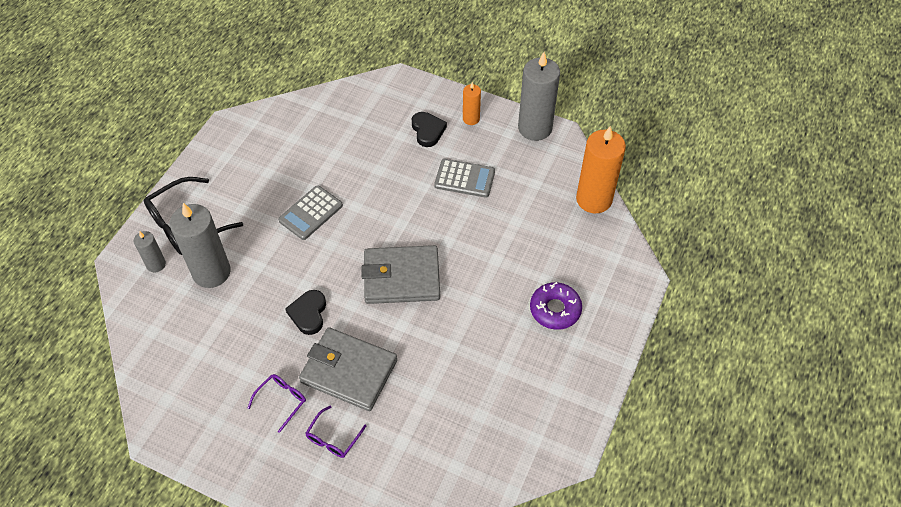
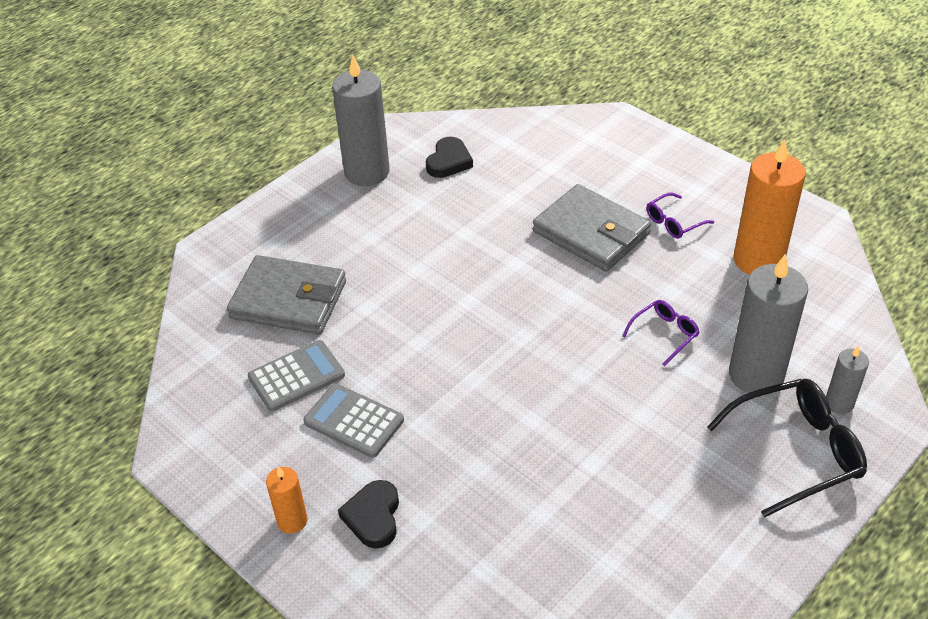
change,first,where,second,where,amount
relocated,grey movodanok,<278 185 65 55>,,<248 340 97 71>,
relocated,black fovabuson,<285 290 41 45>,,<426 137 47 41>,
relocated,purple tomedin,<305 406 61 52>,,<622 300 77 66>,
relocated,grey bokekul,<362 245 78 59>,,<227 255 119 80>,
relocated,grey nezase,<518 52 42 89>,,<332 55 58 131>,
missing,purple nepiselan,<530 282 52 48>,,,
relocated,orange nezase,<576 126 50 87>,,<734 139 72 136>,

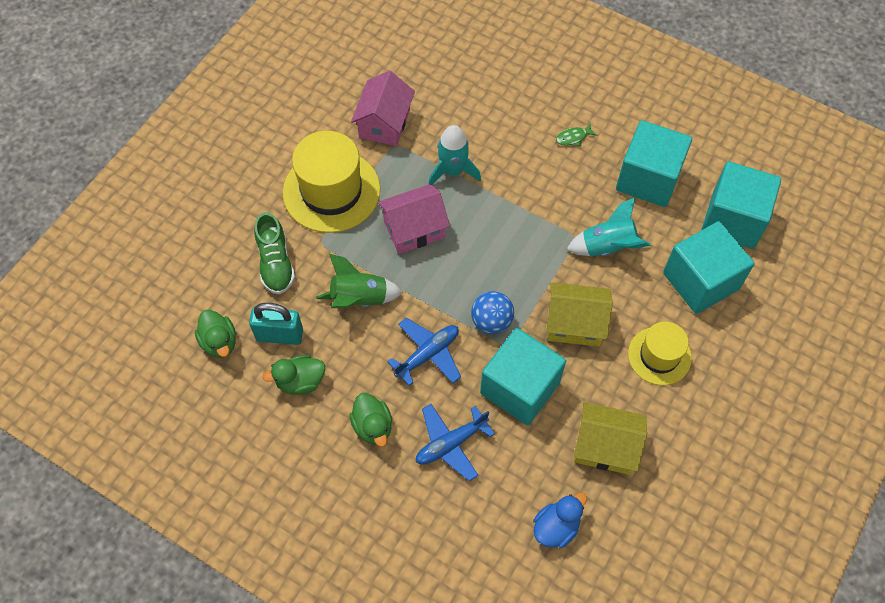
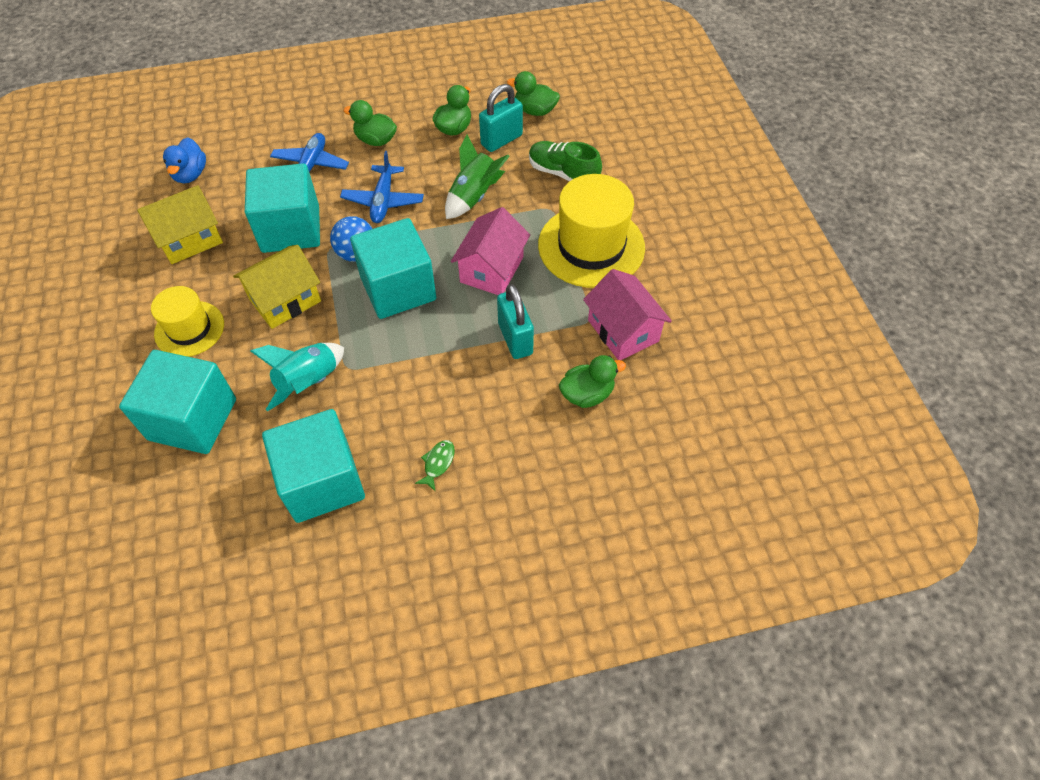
change,first,where,second,where,amount
exchanged,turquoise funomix,<429 125 52 60>,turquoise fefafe,<497 284 37 75>,
relocated,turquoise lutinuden,<702 161 79 88>,,<350 218 86 101>,
appeared,,,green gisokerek,<559 355 67 53>,

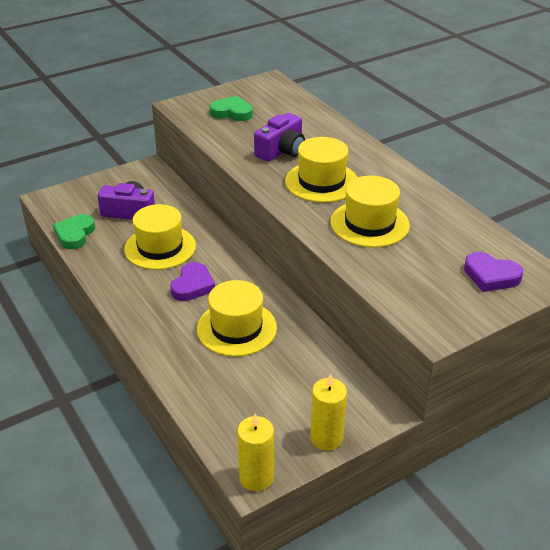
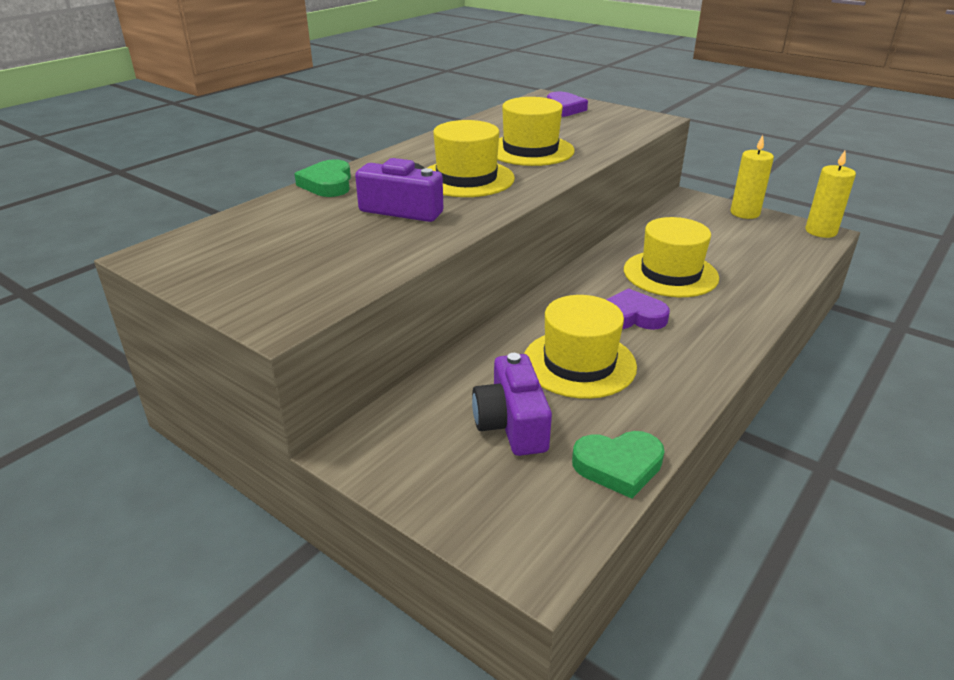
change,first,where,second,where,amount
relocated,green fovabuson,<209 96 44 25>,,<295 159 56 38>,

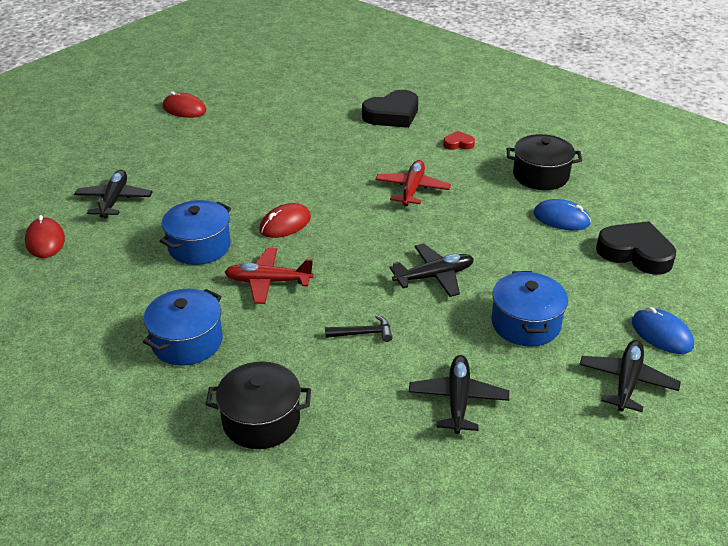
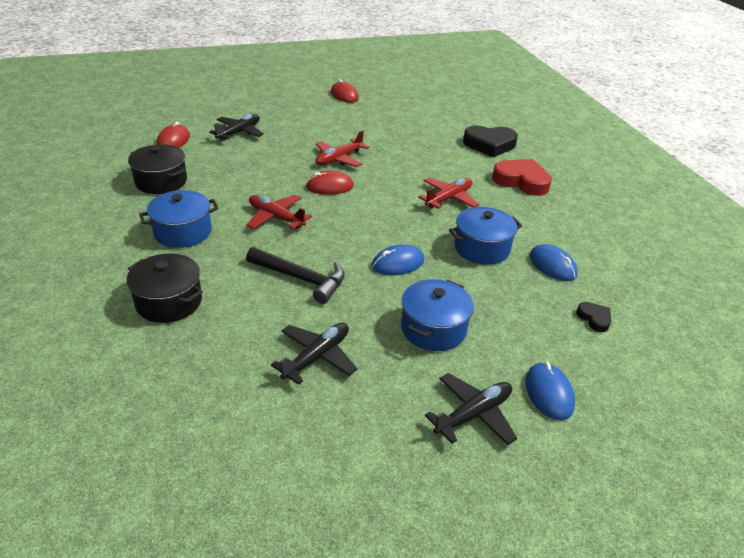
change,first,where,second,where,amount
relocated,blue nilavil,<160 200 71 65>,,<449 207 73 58>,
size,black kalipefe,<325 315 68 27>,,<246 247 99 57>,x1.80
exchanged,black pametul,<390 243 84 54>,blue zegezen,<372 244 52 32>,
size,red fovabuson,<443 131 32 19>,,<492 159 60 37>,x2.06
relocated,black nilavil,<507 134 75 56>,,<128 144 59 50>,
size,black fovabuson,<596 221 80 54>,,<576 302 35 30>,x0.49
appeared,,,red pametul,<315 130 54 37>,

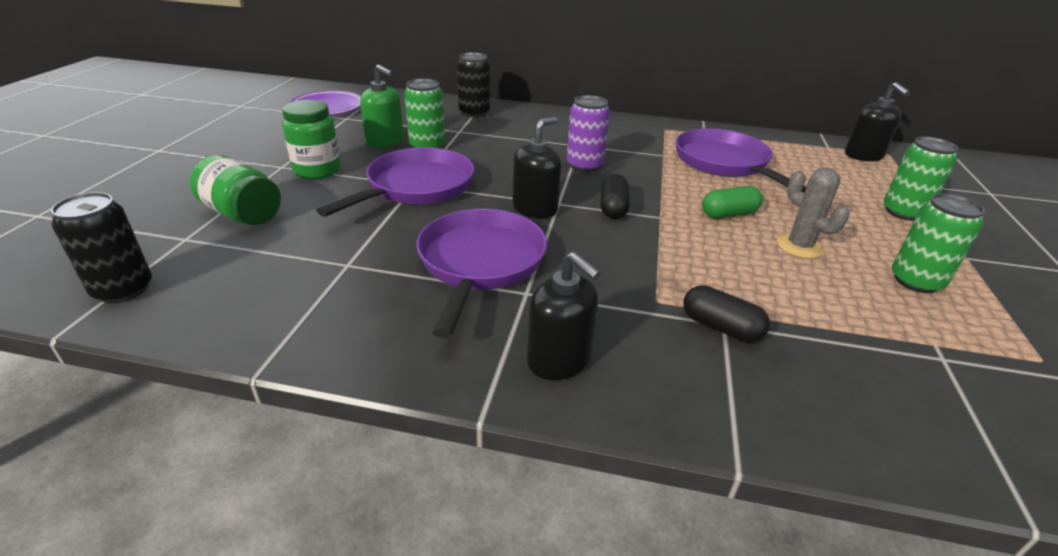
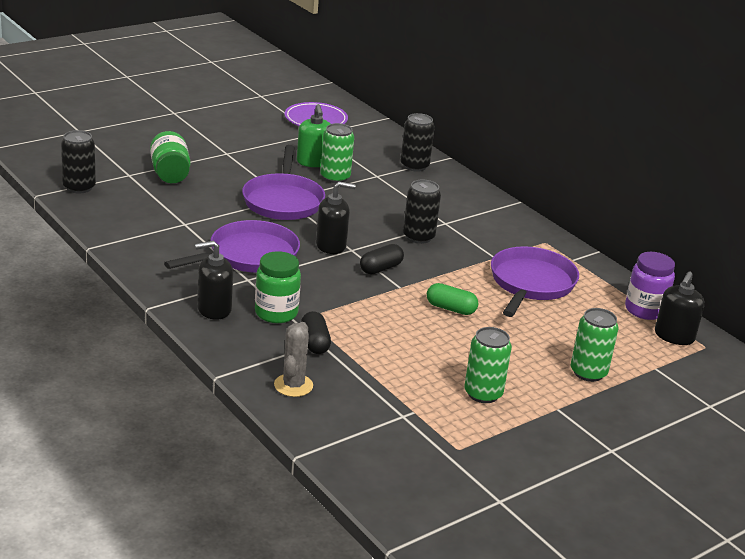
change,first,where,second,where,amount
relocated,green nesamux,<282 100 59 79>,,<255 251 46 72>,
spun,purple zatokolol,<316 147 158 70>,,<242 145 83 75>,105 degrees clockwise
spun,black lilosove,<527 252 74 128>,,<195 240 38 80>,75 degrees clockwise
colour,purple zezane,<567 95 43 77>,black zezane,<403 179 38 65>,
relocated,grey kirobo,<777 168 72 90>,,<274 322 39 75>,
appeared,,,purple nesamux,<625 252 50 68>,

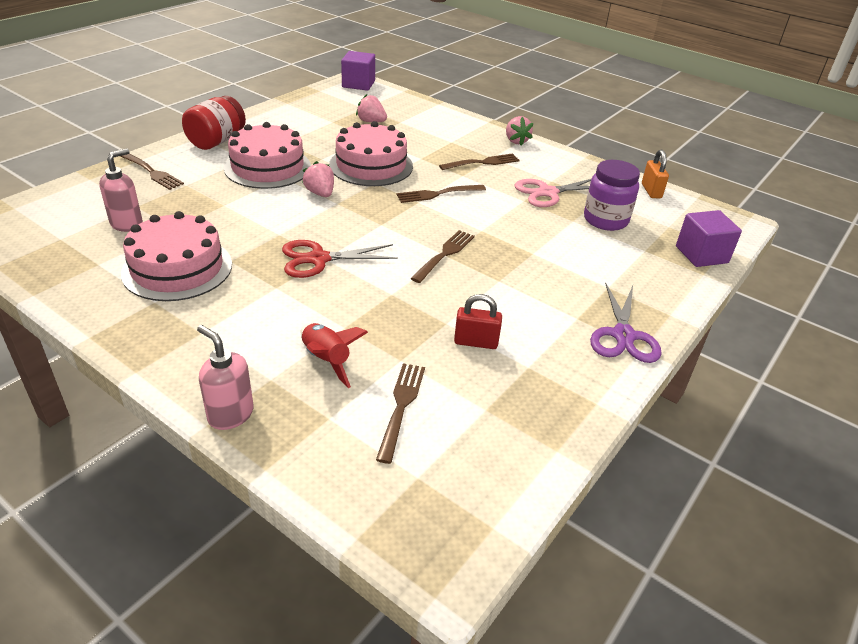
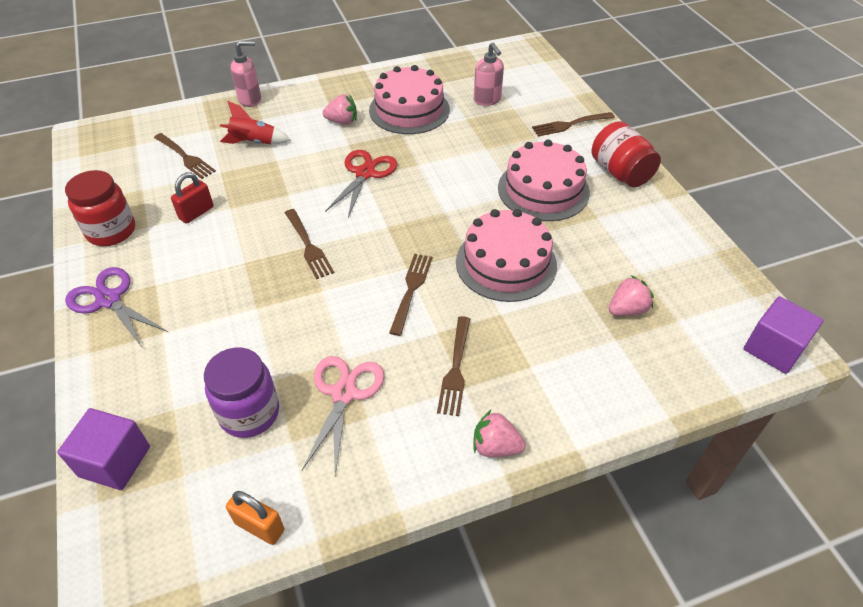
change,first,where,second,where,amount
relocated,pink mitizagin,<302 161 32 36>,,<322 94 35 31>,
appeared,,,red nesamux,<65 170 70 76>,

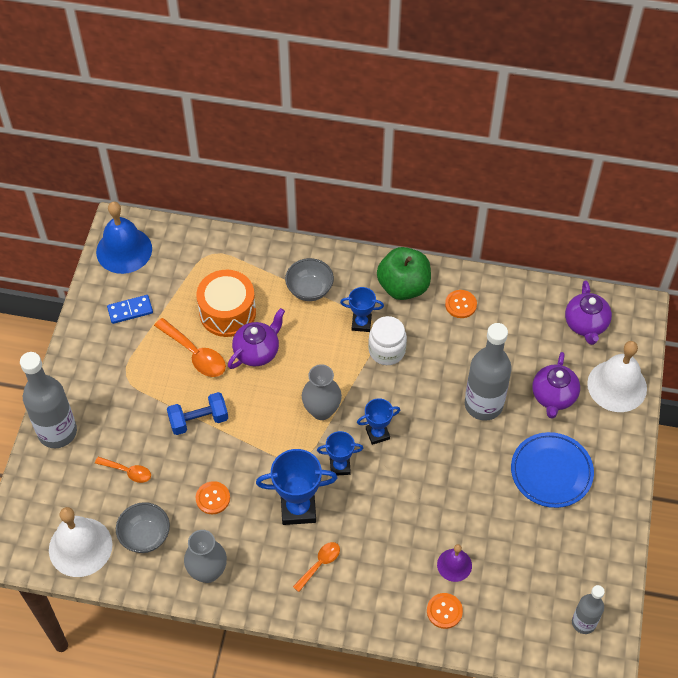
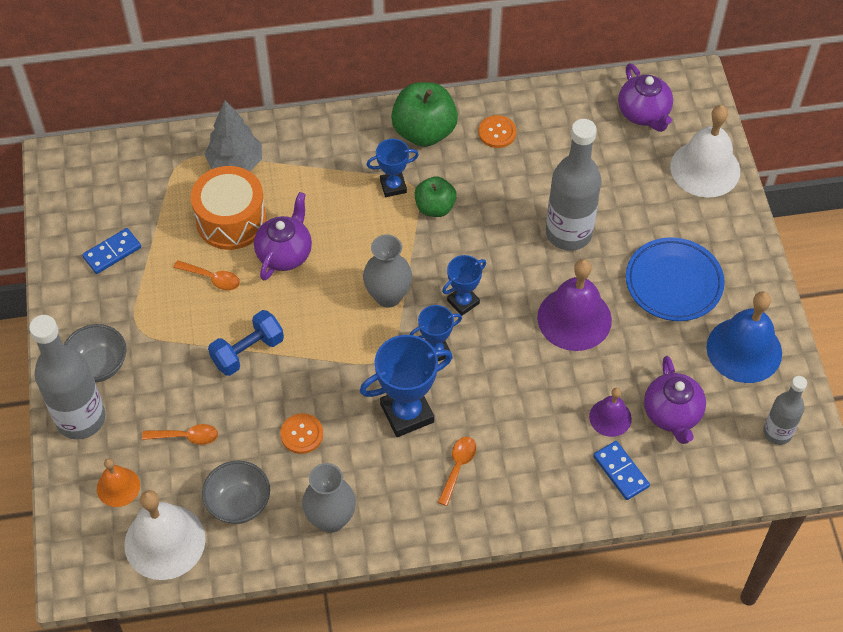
change,first,where,second,where,amount
relocated,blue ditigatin,<96 202 56 72>,,<707 291 75 92>,
size,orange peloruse,<154 318 72 59>,,<173 260 67 30>,x0.62
relocated,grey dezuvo,<285 258 49 43>,,<64 324 62 58>,
exchanged,white nesamux,<368 316 39 49>,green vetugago,<415 176 42 41>,
exchanged,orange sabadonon,<427 593 36 36>,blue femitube,<593 441 57 59>,
relocated,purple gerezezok,<532 352 48 67>,,<644 356 62 88>,
appeared,,,orange ditigatin,<97 458 43 49>,
appeared,,,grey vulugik,<204 100 58 71>,
appeared,,,purple ditigatin,<537 259 75 92>,

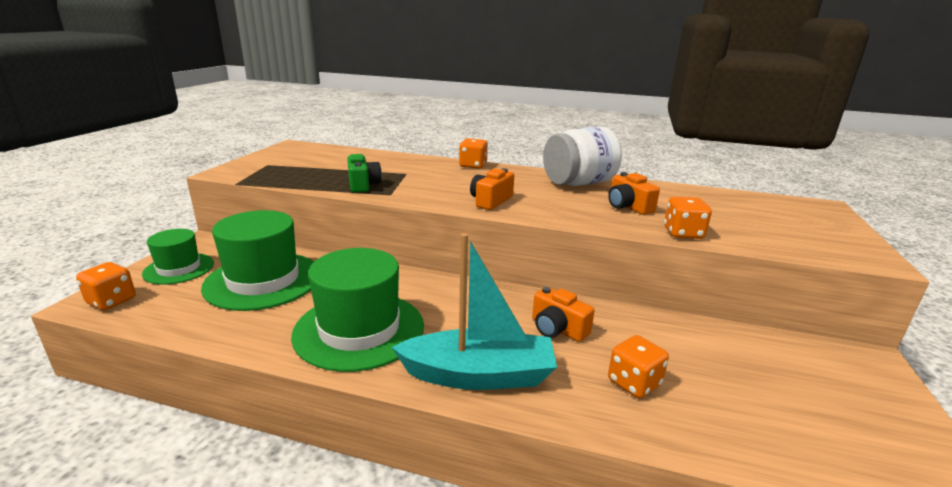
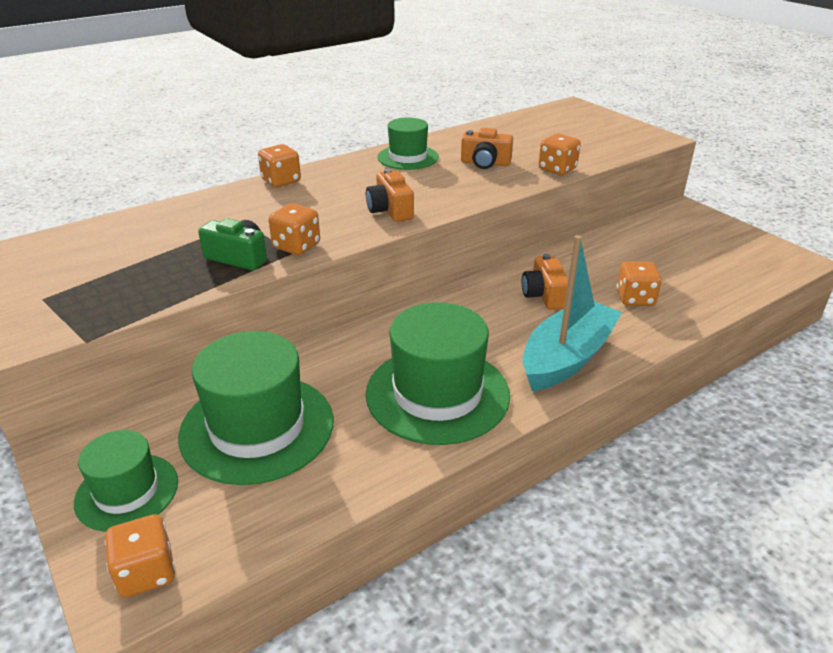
change,first,where,second,where,amount
spun,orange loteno,<532 287 63 55>,,<522 254 46 56>,90 degrees clockwise
exchanged,white nesamux,<543 127 79 59>,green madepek,<377 117 62 53>,
appeared,,,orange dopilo,<269 203 51 52>,

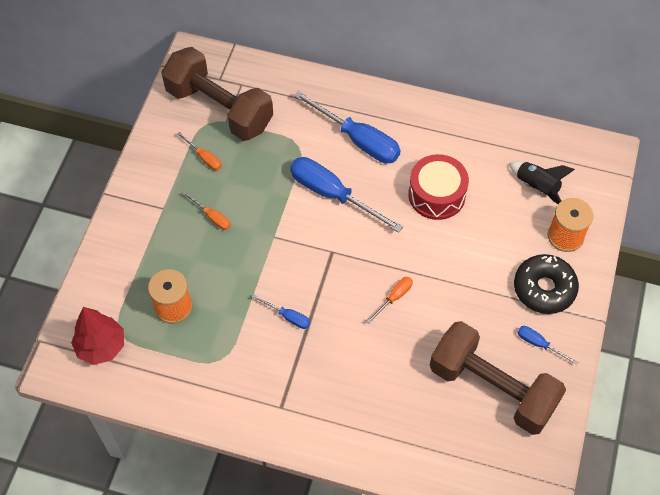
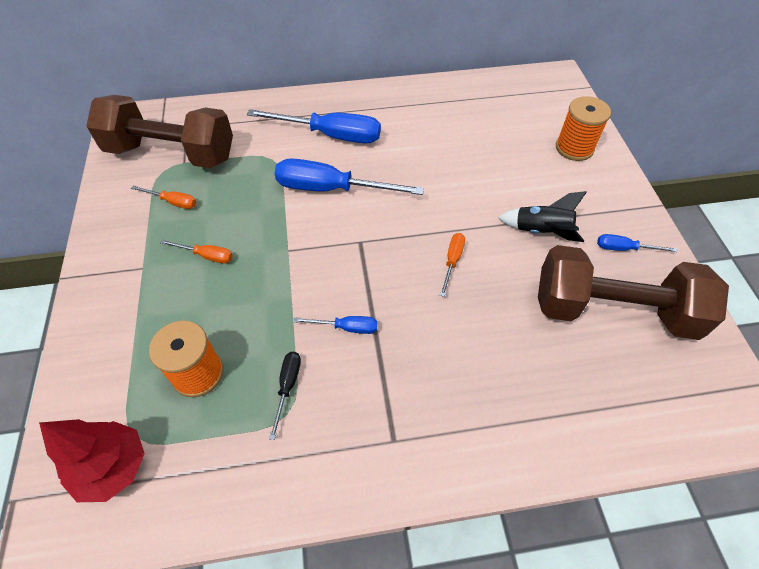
change,first,where,second,where,amount
missing,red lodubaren,<408 154 61 66>,,,
relocated,black funomix,<509 161 66 43>,,<498 191 89 51>,
missing,black nepiselan,<514 254 65 60>,,,
appeared,,,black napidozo,<269 352 32 88>,

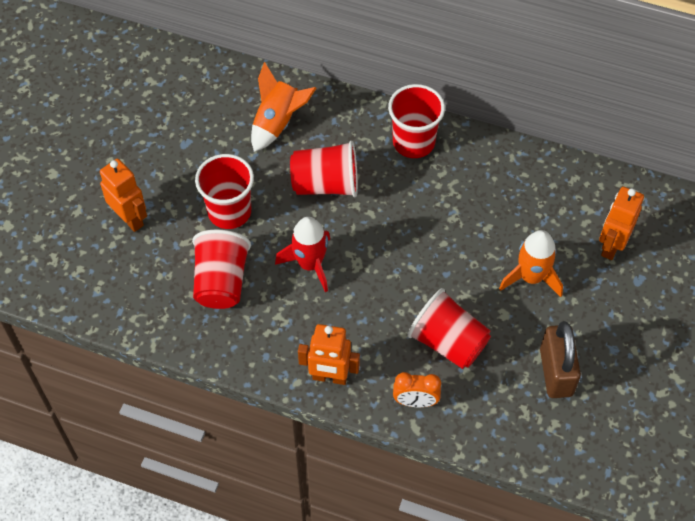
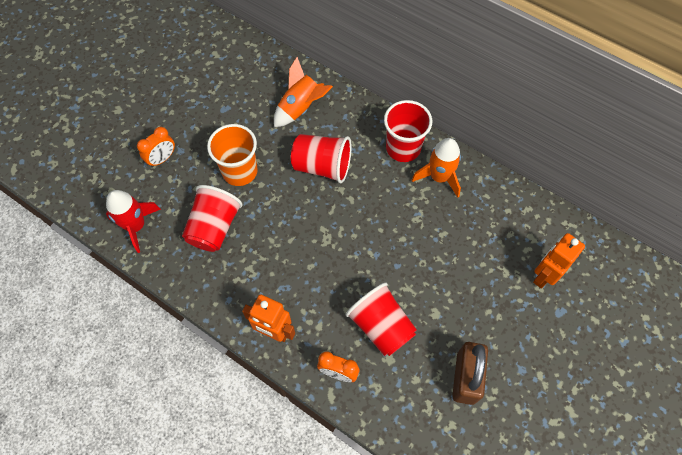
change,first,where,second,where,amount
exchanged,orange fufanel,<100 159 47 73>,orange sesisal,<137 127 38 40>,
colour,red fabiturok,<195 154 59 75>,orange fabiturok,<207 124 51 62>,
relocated,red funomix,<275 217 55 75>,,<106 190 55 63>,
relocated,orange funomix,<499 230 64 67>,,<412 138 49 60>,

